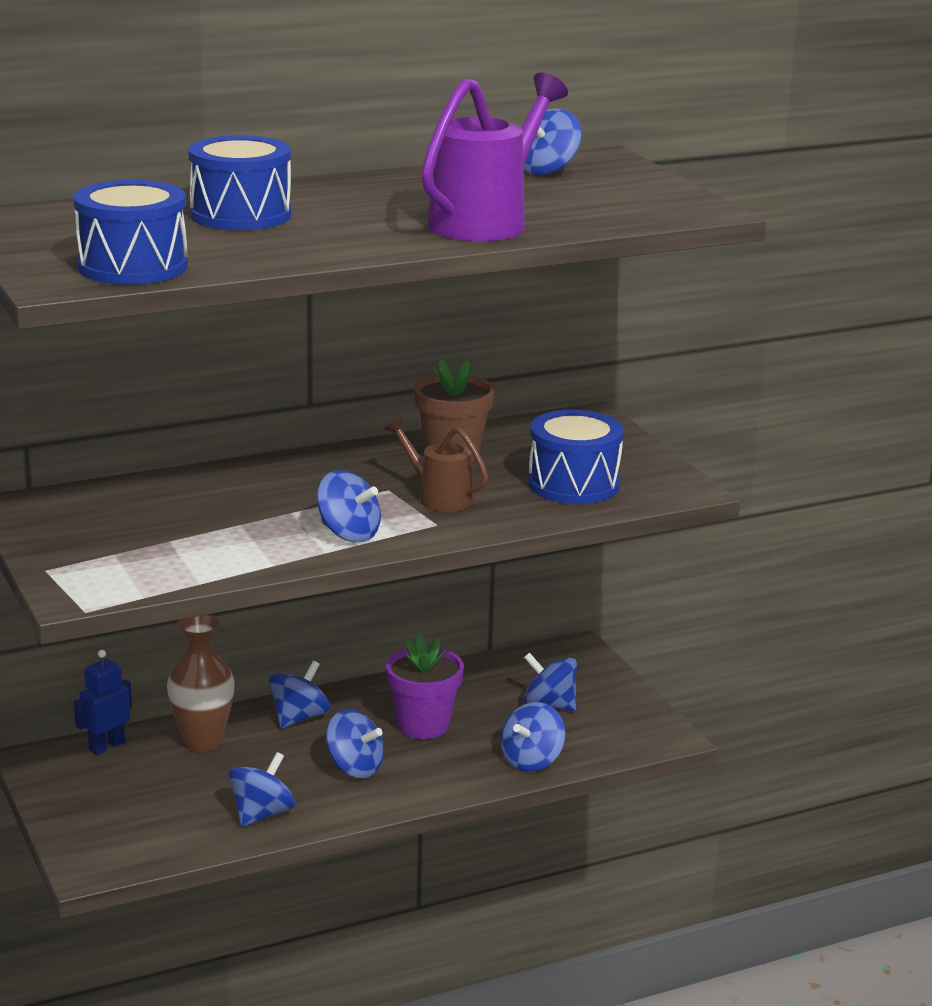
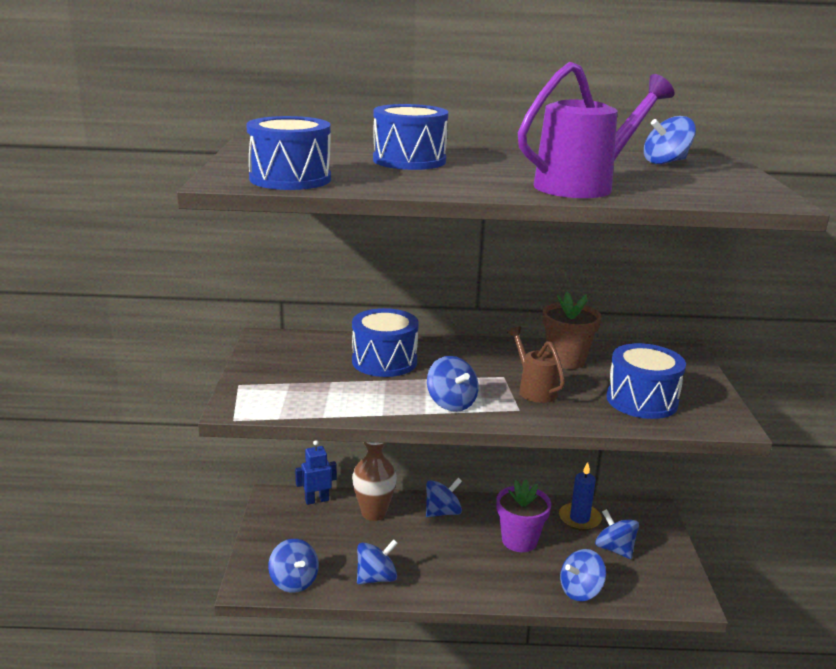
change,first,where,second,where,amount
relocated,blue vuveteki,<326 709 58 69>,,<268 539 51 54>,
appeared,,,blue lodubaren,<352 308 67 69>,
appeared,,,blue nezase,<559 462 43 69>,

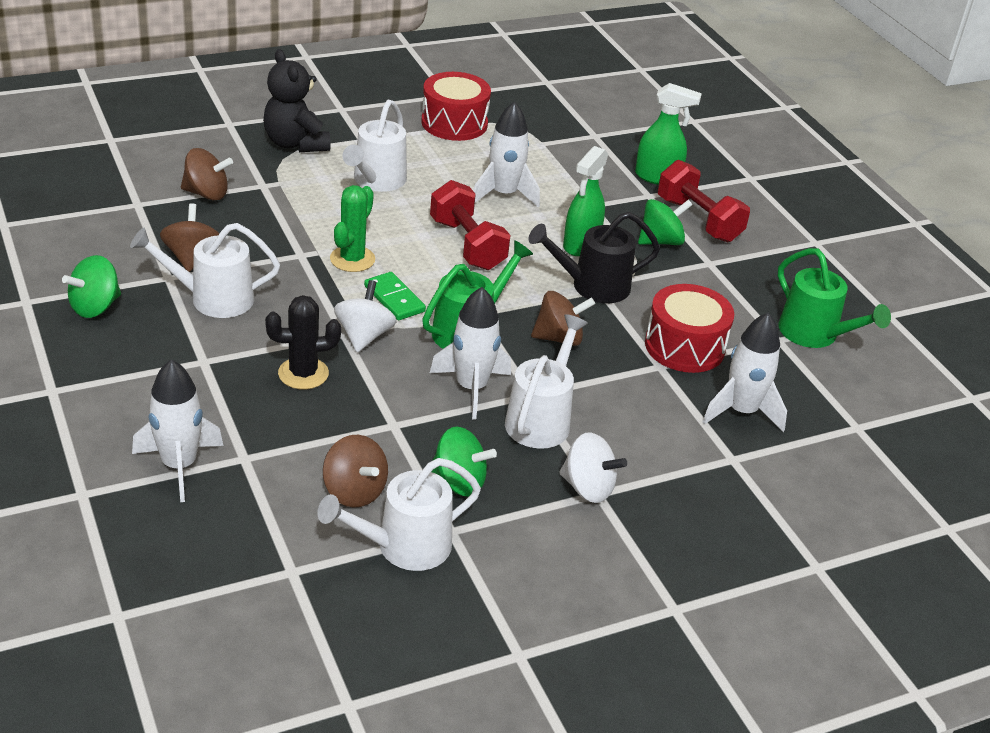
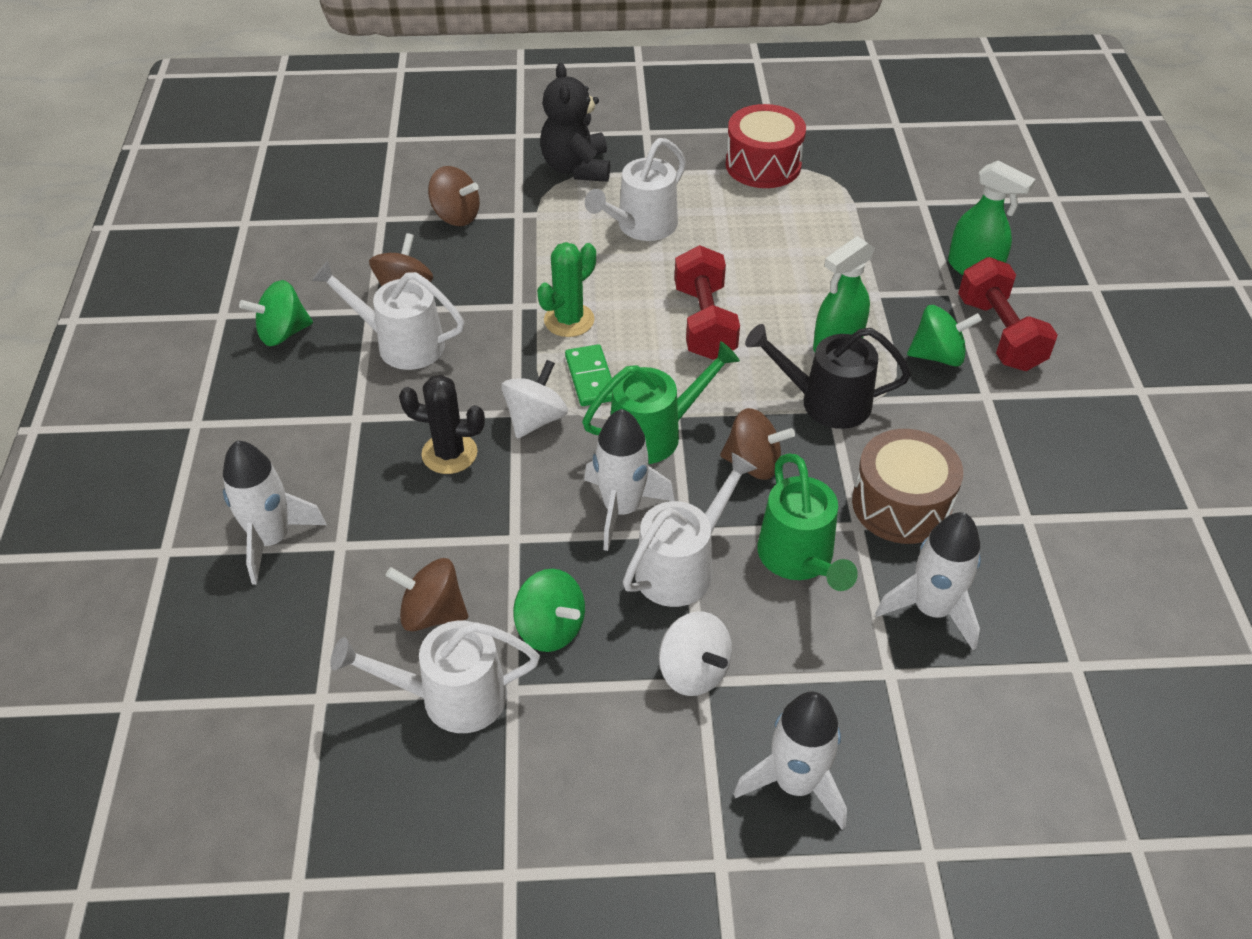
change,first,where,second,where,amount
spun,brown vuveteki,<323 435 65 73>,,<386 558 82 73>,120 degrees clockwise
relocated,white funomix,<473 101 67 107>,,<733 692 114 138>,
colour,red lodubaren,<645 284 89 89>,brown lodubaren,<852 429 111 115>,
relocated,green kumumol,<778 248 113 100>,,<757 453 101 138>,

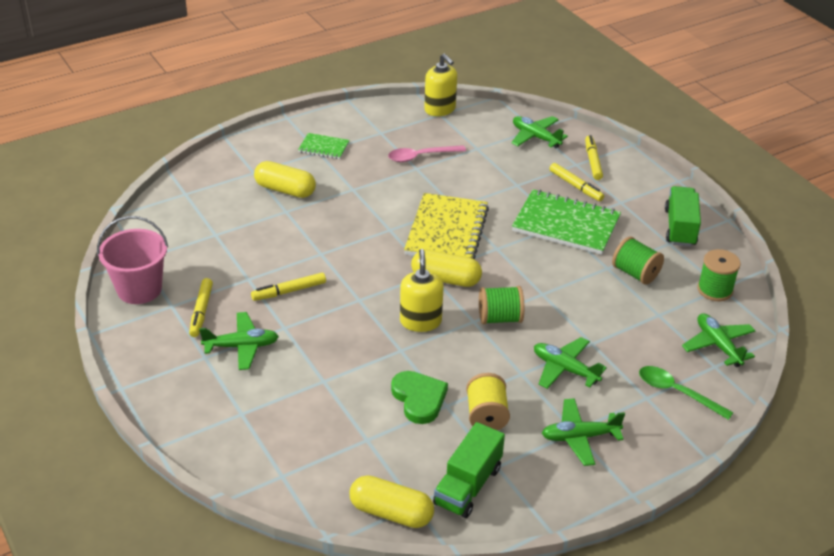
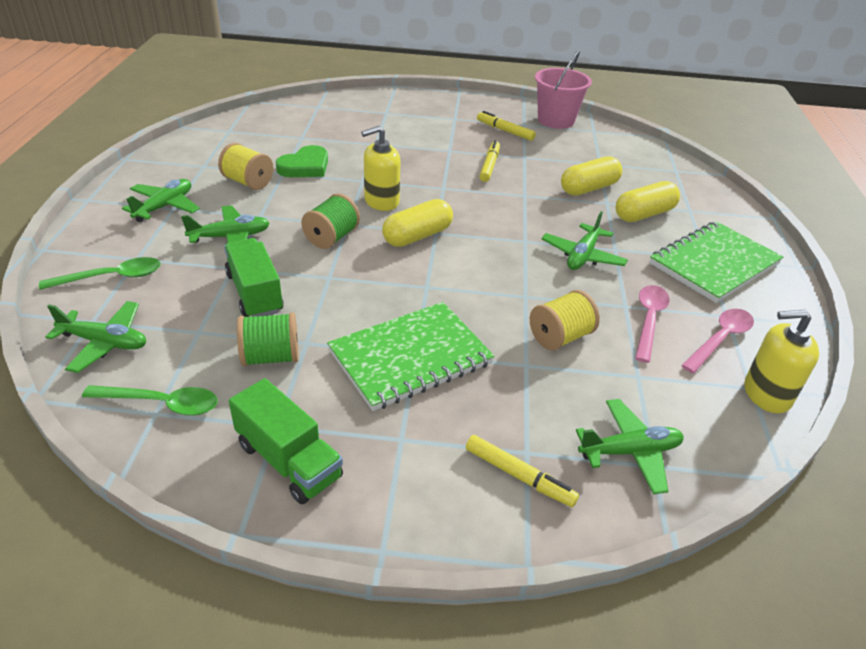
change,first,where,second,where,amount
relocated,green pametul,<199 312 80 58>,,<542 211 86 59>,
size,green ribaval,<298 133 52 26>,,<649 221 134 82>,x1.98
relocated,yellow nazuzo,<349 475 85 53>,,<561 156 61 40>,
spun,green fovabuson,<391 371 57 53>,,<276 145 52 32>,60 degrees counterclockwise
spun,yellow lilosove,<400 249 44 83>,,<361 126 39 85>,120 degrees clockwise
missing,yellow ribaval,<404 193 85 66>,,,
relocated,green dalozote,<433 422 72 96>,,<224 238 60 79>,
missing,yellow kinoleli,<549 163 55 38>,,,
exchanged,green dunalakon,<697 249 44 52>,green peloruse,<82 385 136 31>,
appeared,,,yellow dunalakon,<530 290 70 61>,
appeared,,,pink peloruse,<681 309 73 64>,

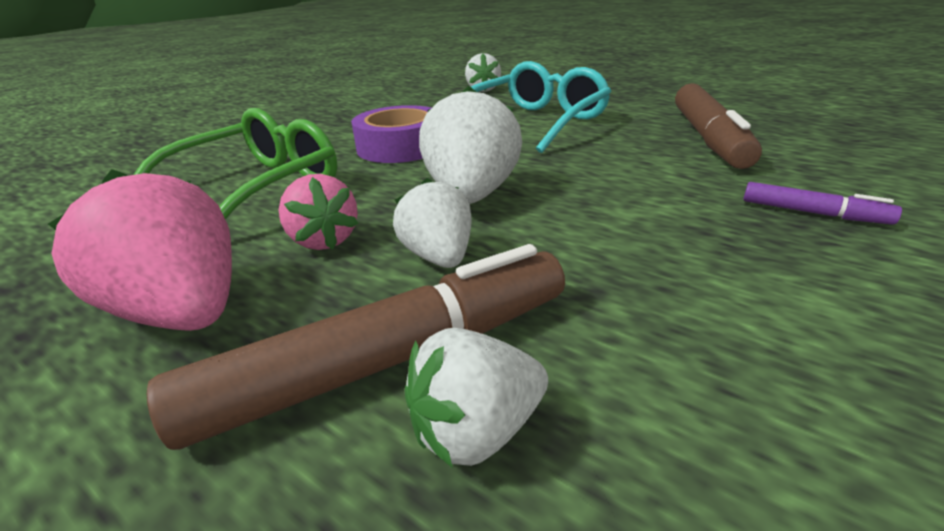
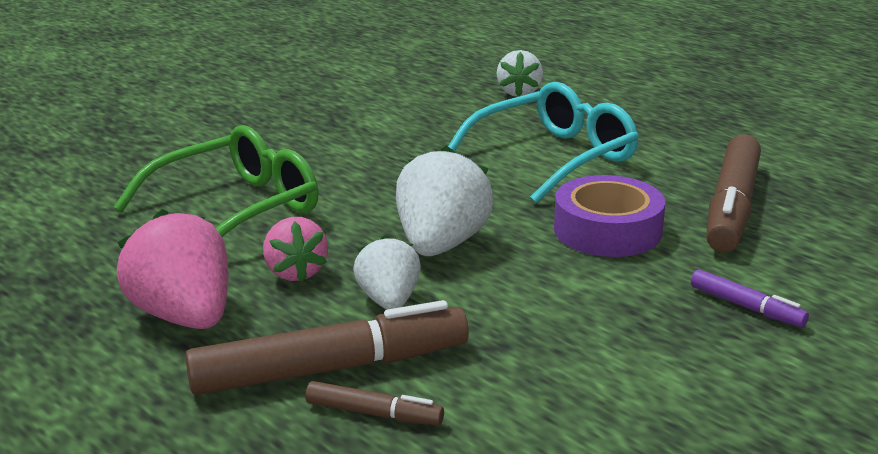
change,first,where,second,where,amount
relocated,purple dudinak,<351 105 80 58>,,<554 175 111 82>,
exchanged,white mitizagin,<405 328 143 140>,brown kinoleli,<305 381 139 44>,

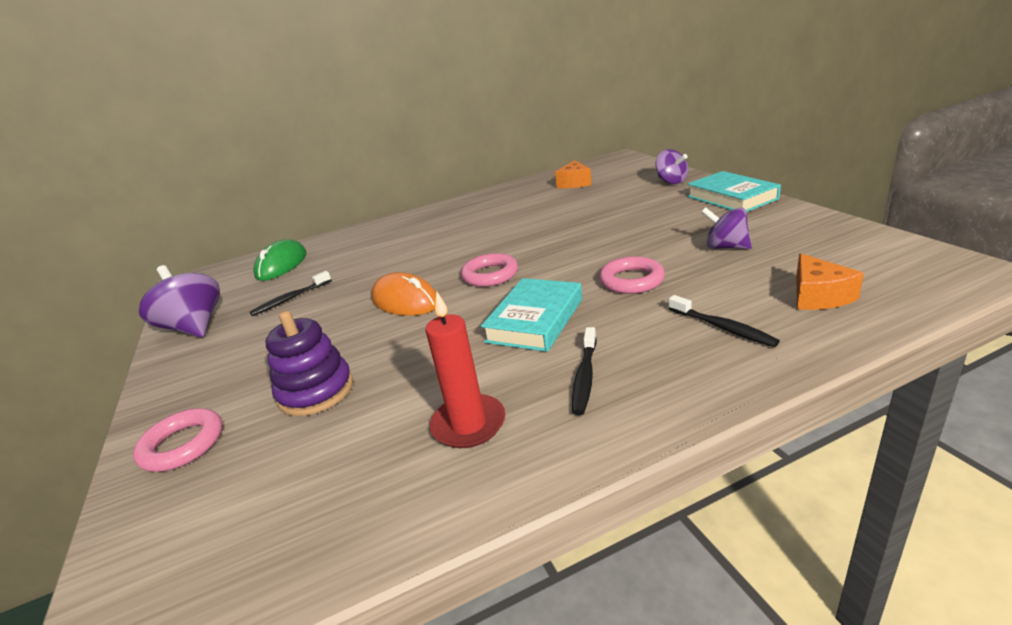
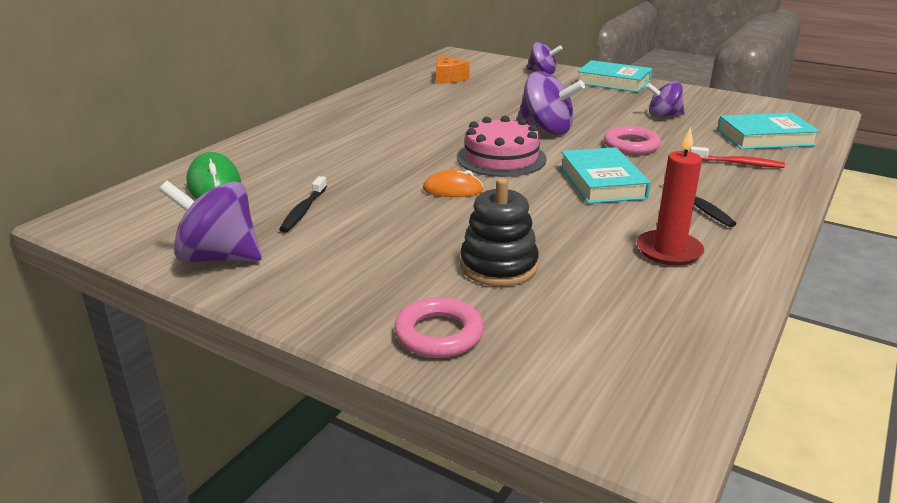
change,first,where,second,where,amount
colour,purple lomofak,<266 311 87 105>,black lomofak,<460 178 79 108>,
size,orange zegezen,<371 272 65 44>,,<423 170 60 27>,x0.66
exchanged,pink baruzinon,<461 253 57 34>,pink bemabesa,<457 116 90 61>,
colour,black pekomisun,<669 295 111 52>,red pekomisun,<690 146 95 22>,
exchanged,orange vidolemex,<796 253 68 57>,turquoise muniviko,<717 113 103 36>,
appeared,,,purple vuveteki,<517 71 68 64>,

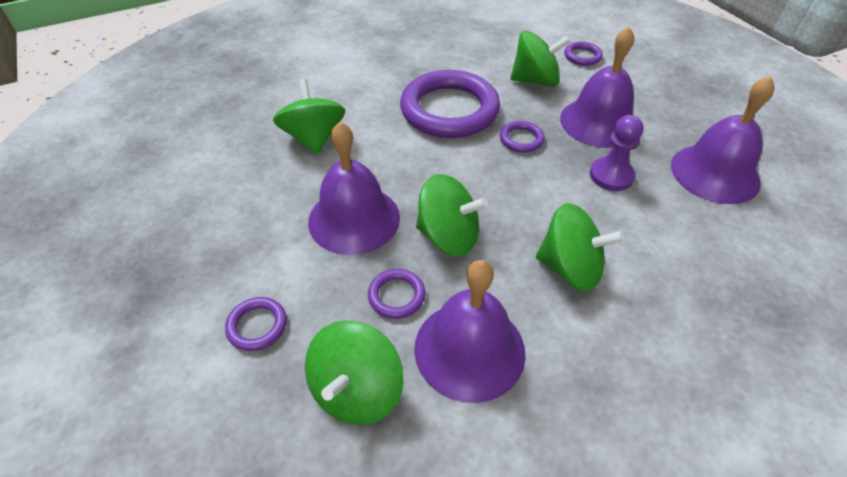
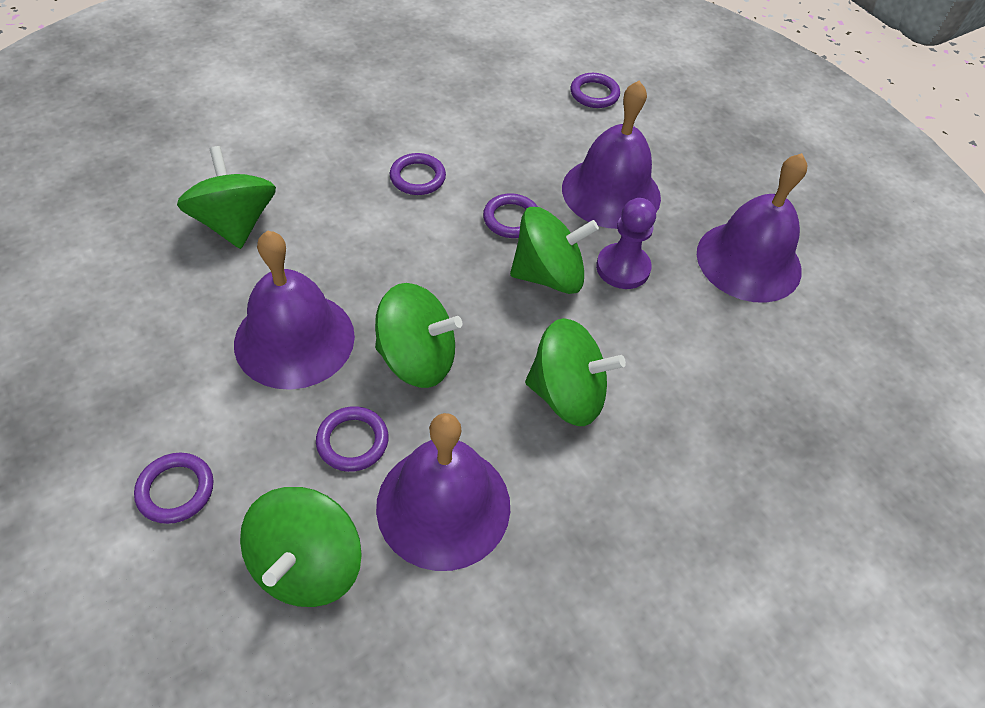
change,first,where,second,where,amount
size,purple baruzinon,<400 70 100 68>,,<390 153 56 42>,x0.43
relocated,green vuveteki,<510 31 60 56>,,<510 207 89 87>,

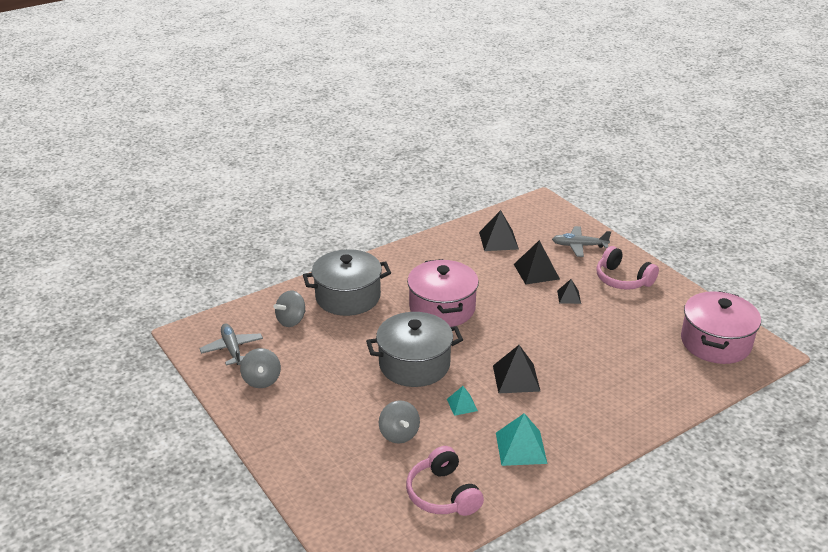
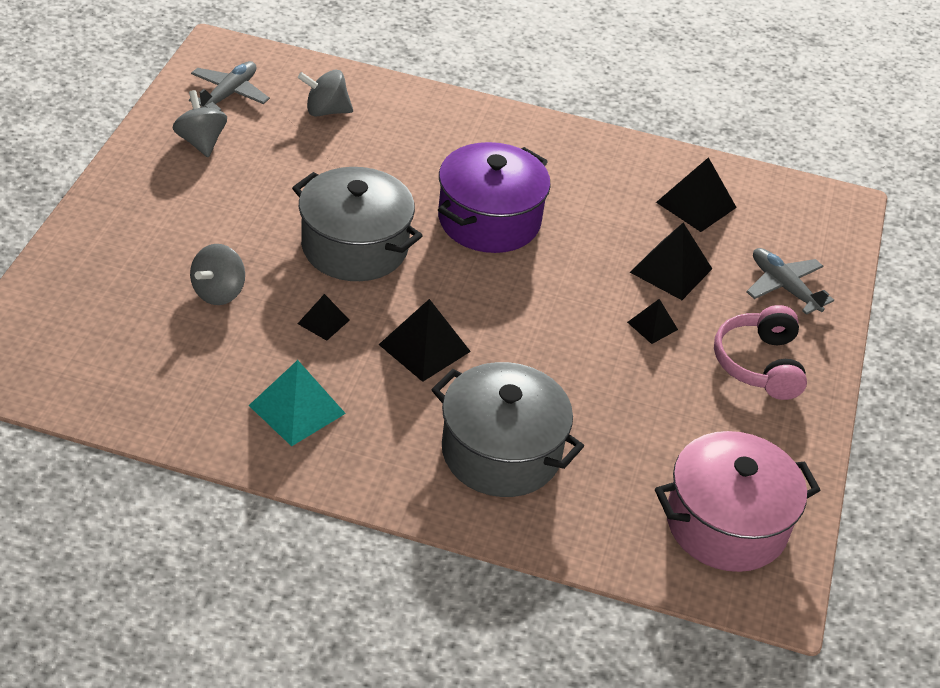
change,first,where,second,where,amount
spun,grey vuveteki,<240 348 41 40>,,<173 90 54 67>,120 degrees clockwise
relocated,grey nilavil,<303 249 88 67>,,<431 362 153 135>,
missing,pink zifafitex,<406 446 78 70>,,,
colour,pink nilavil,<407 259 72 68>,purple nilavil,<438 142 113 111>,
colour,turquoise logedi,<447 386 31 30>,black logedi,<297 294 53 47>,

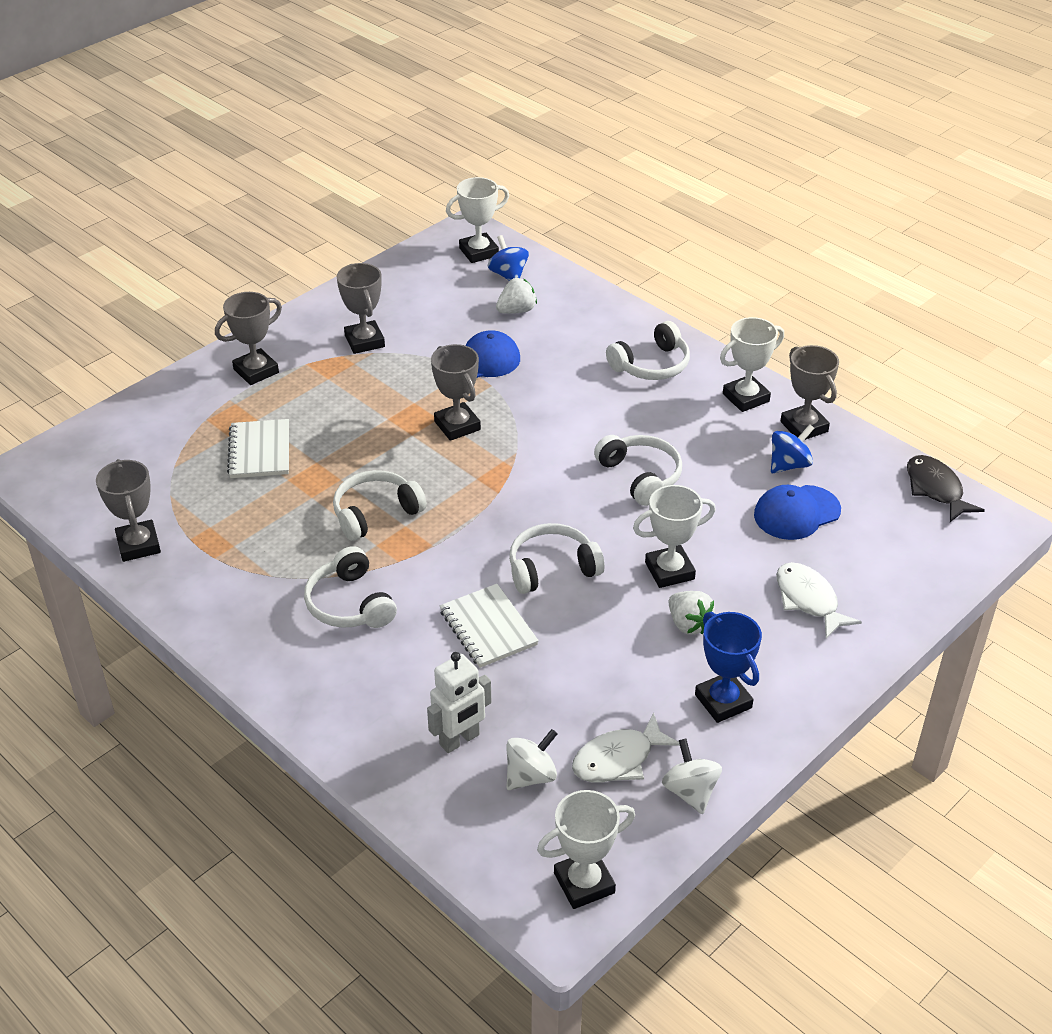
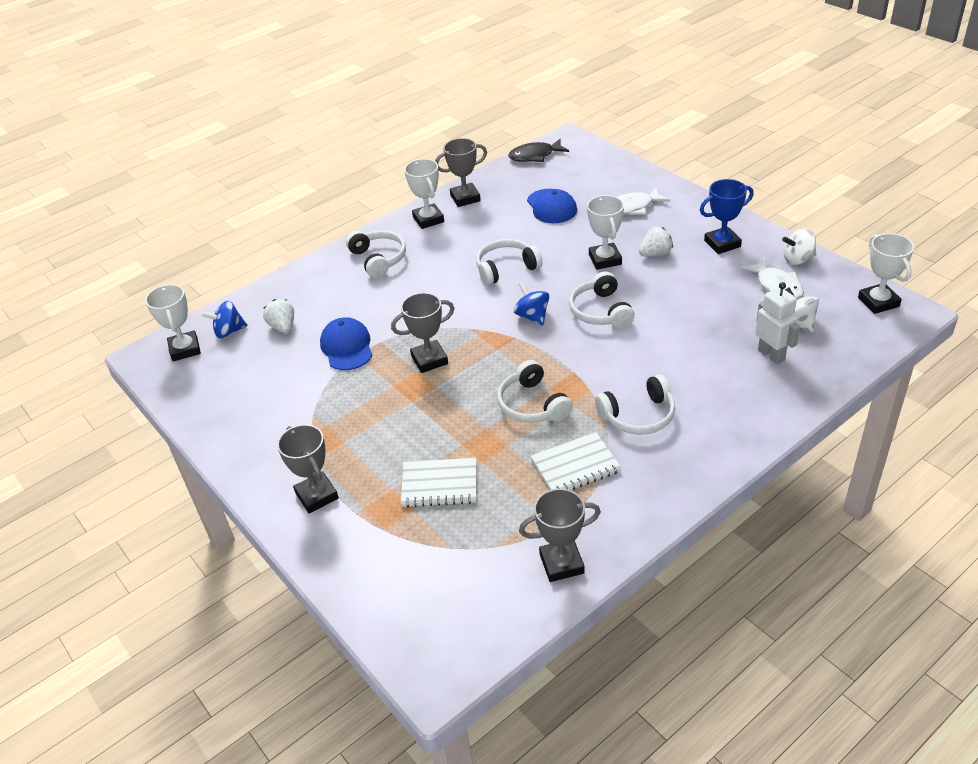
change,first,where,second,where,amount
missing,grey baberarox,<337 263 48 91>,,,
relocated,white ribaval,<440 584 99 84>,,<531 432 90 58>,
relocated,blue vuveteki,<771 424 43 49>,,<514 282 35 44>,

